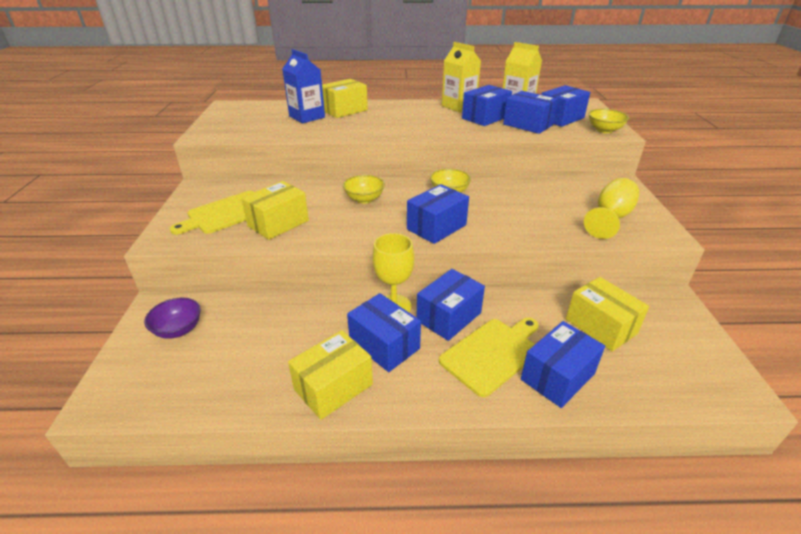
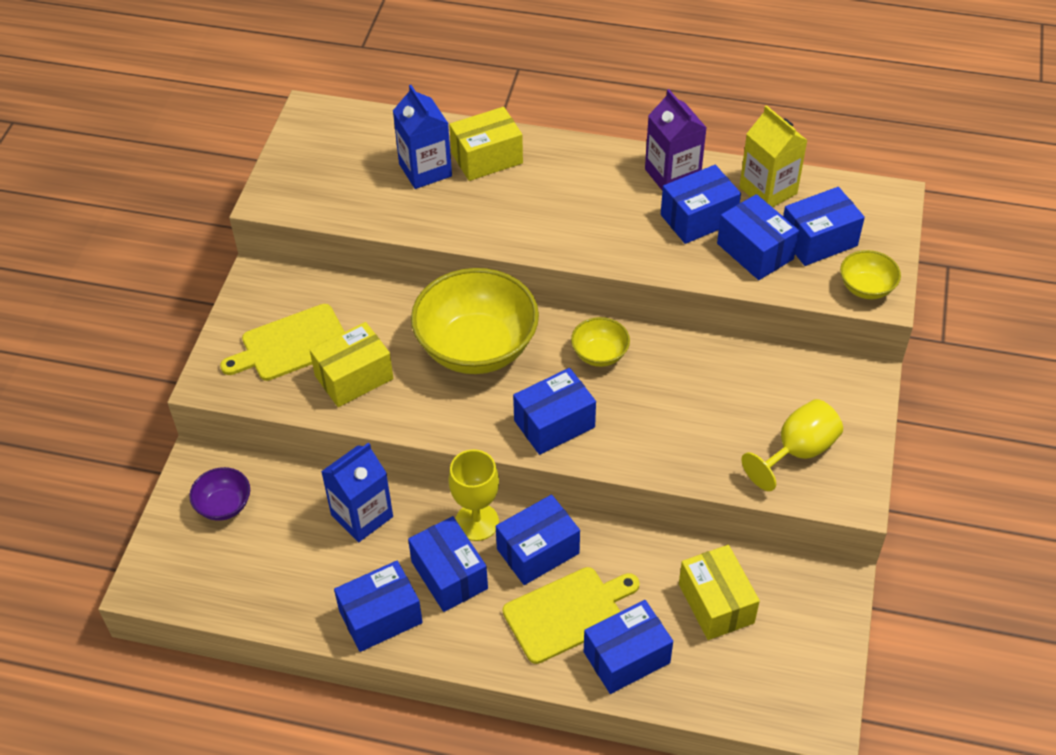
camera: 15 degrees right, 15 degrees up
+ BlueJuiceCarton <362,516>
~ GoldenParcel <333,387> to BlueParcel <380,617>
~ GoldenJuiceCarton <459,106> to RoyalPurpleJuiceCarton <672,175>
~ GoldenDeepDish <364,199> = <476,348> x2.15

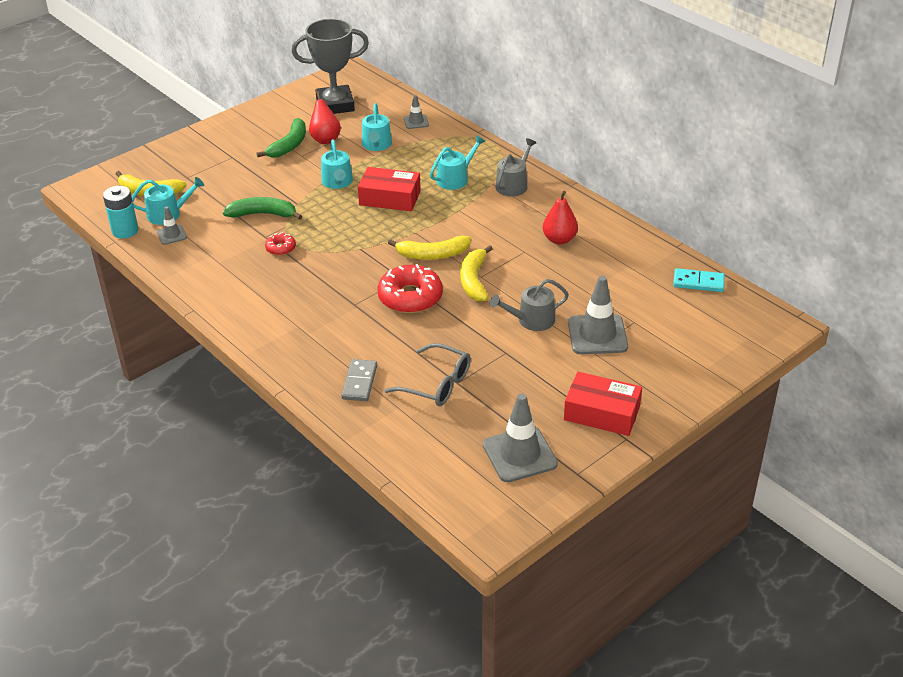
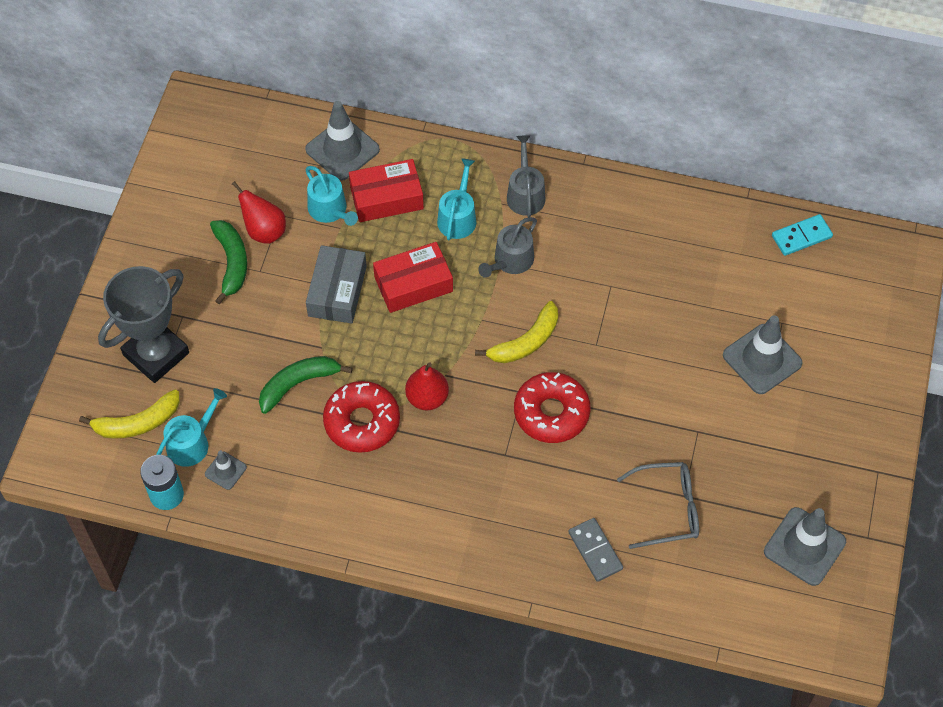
camera: 35 degrees left, 20 degrees up
- GoldenToyBanana <474,280>
~ GrayTrophy <335,105> to <156,354>
~ GrayWateringPot <531,320> to <510,261>
~ ScarletToyPear <559,239> to <427,398>
~ ScarletParcel <602,413> to <386,198>
~ TealWateringPot <337,182> to GrayParcel <337,291>
~ ScarletDoughnut <280,248> = <362,422> x2.02
~ GrayRoadCone <416,122> = <342,149> x1.94

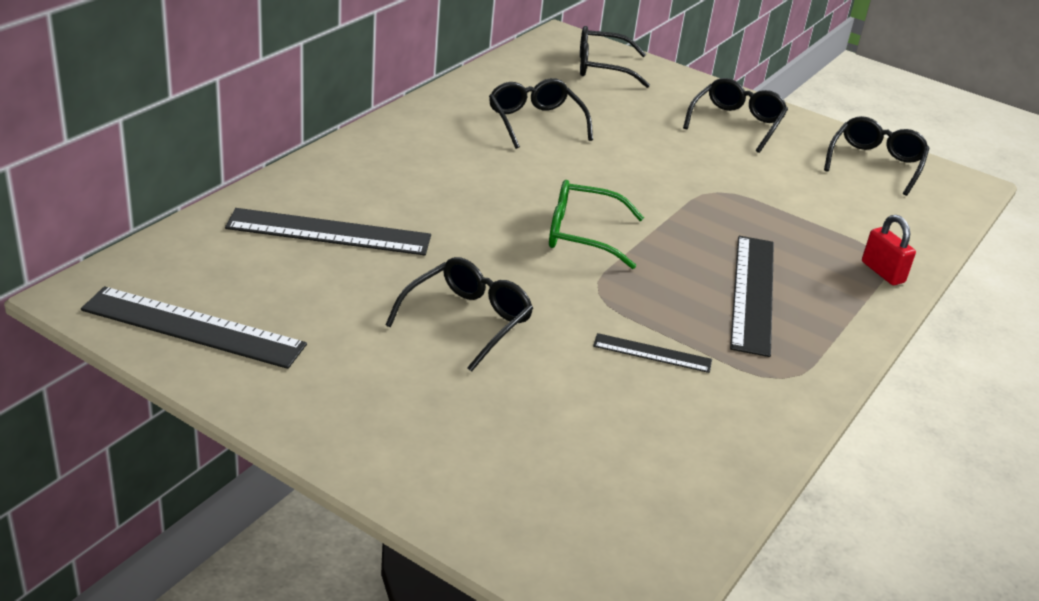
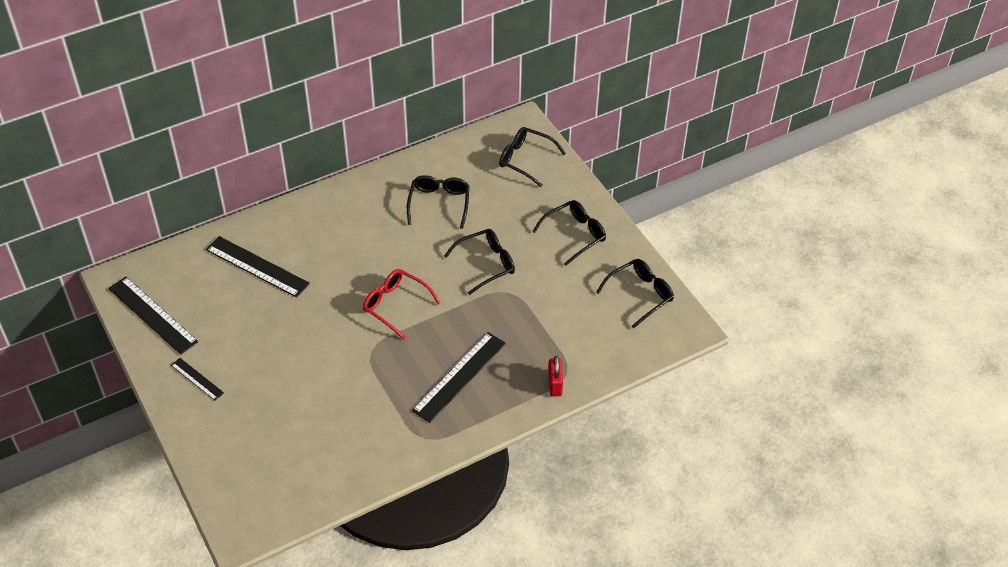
camera: 30 degrees right, 15 degrees up
~ BlackGlasses <467,321> to <486,264>
~ BlackRuler <652,353> to <197,379>
~ EmeraldGlasses <582,235> to ScarletGlasses <395,305>

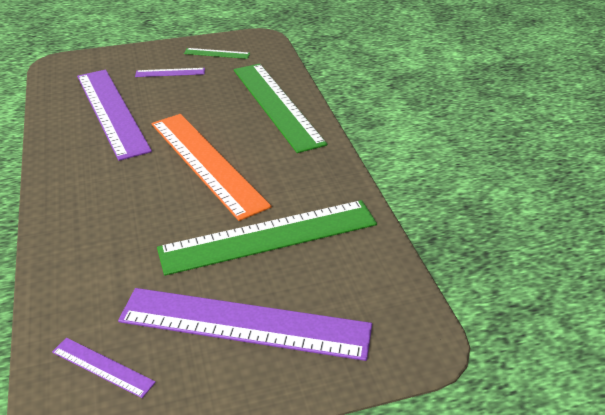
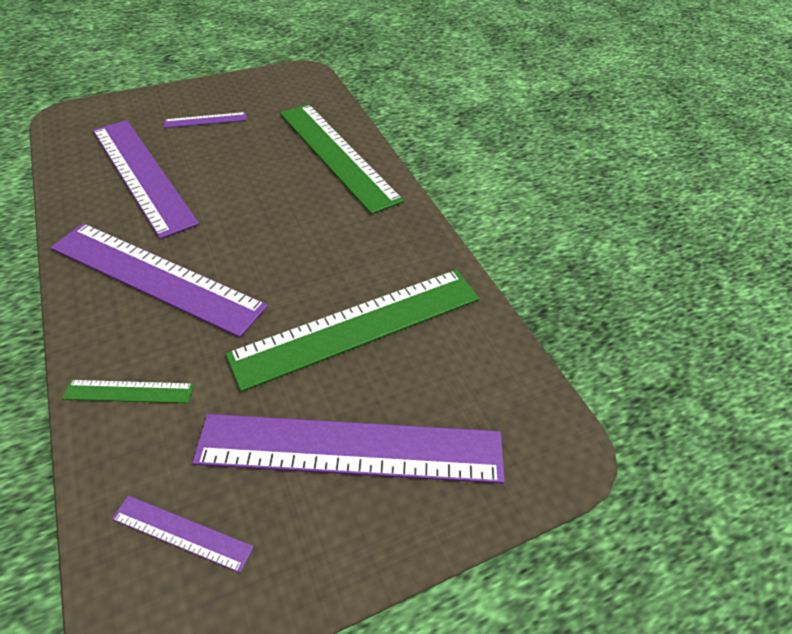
camera: 10 degrees left, 10 degrees up
- OrangeRuler <207,163>
+ RoyalPurpleRuler <155,277>
~ EmeraldRuler <217,53> to <129,392>

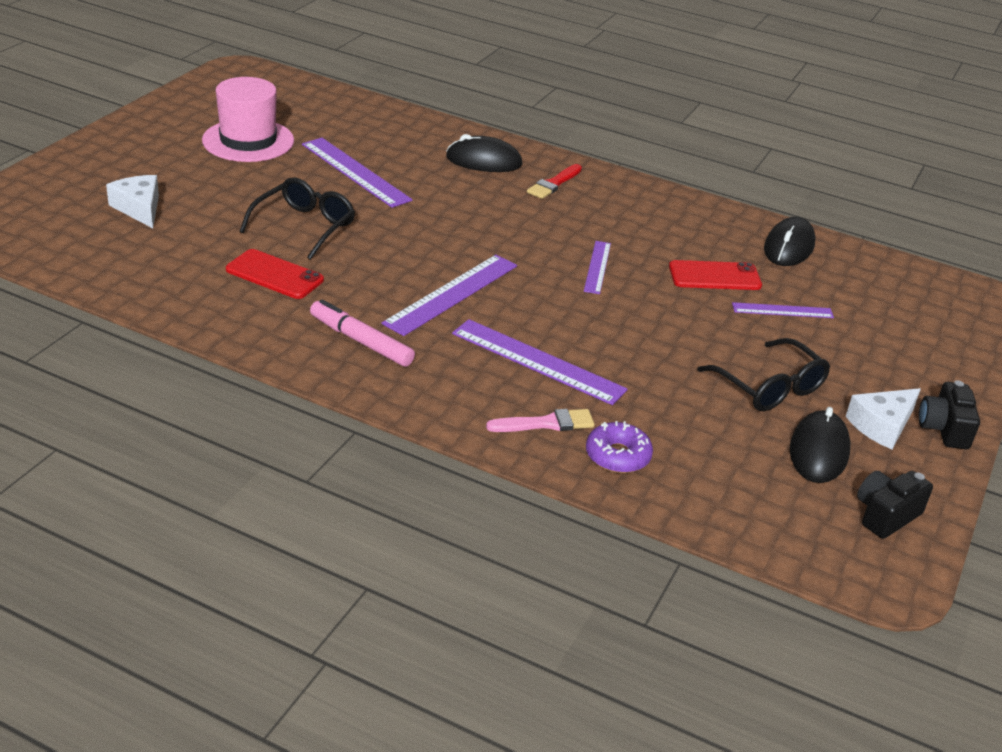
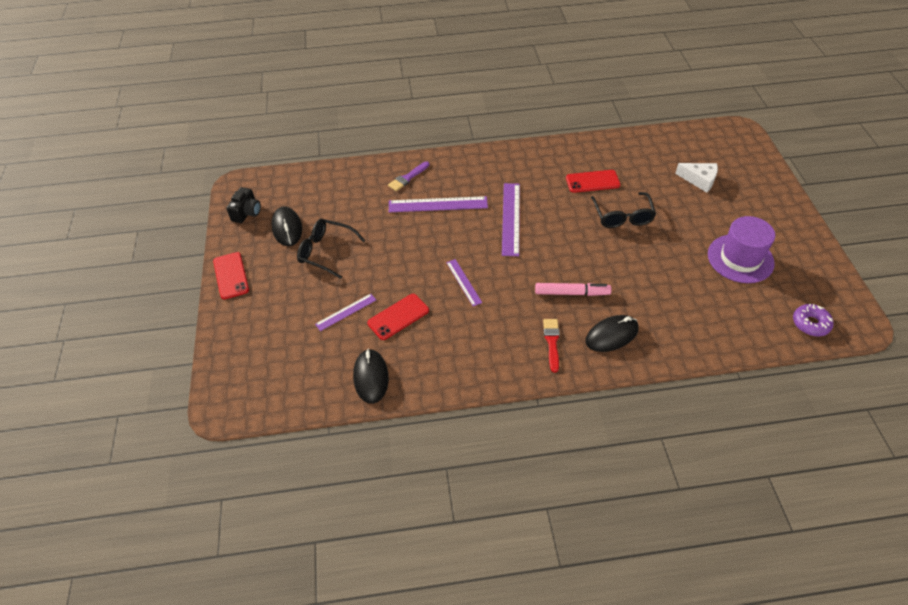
camera: 150 degrees right, 15 degrees up
- RoyalPurpleRuler <355,172>
- WhiteCheese <881,425>
~ RosePinkFeltPen <361,342> to <571,293>
~ RoyalPurpleDoughnut <617,456> to <810,324>
~ BlackCompactCamera <944,429> to ScarletMobilePhone <231,275>
~ RosePinkHat <248,140> to RoyalPurpleHat <740,258>
~ RosePinkBrush <546,423> to RoyalPurpleBrush <408,178>

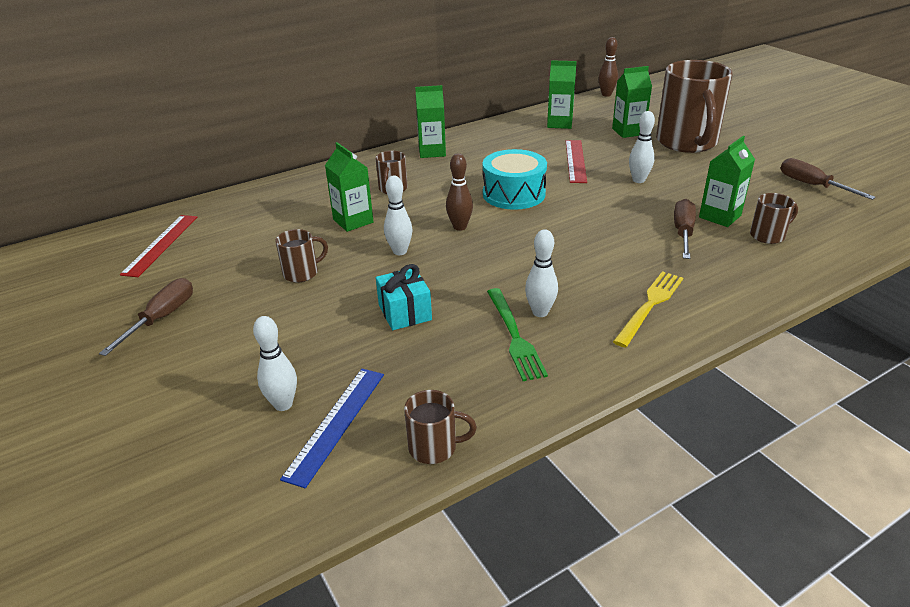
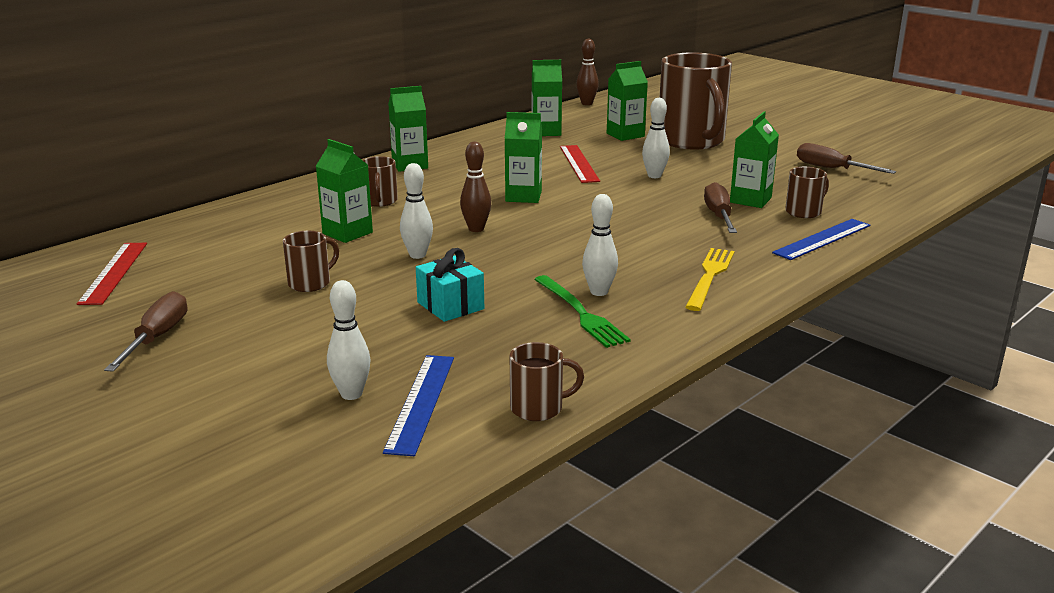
camera: 15 degrees left, 10 degrees down
+ BlueRuler <822,239>
~ TealDrum <514,194> to EmeraldJuiceCarton <523,196>

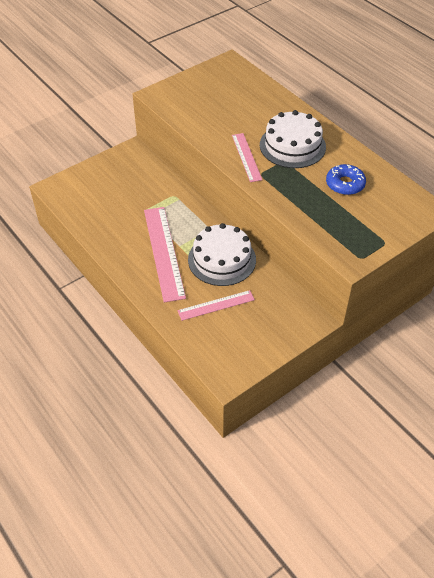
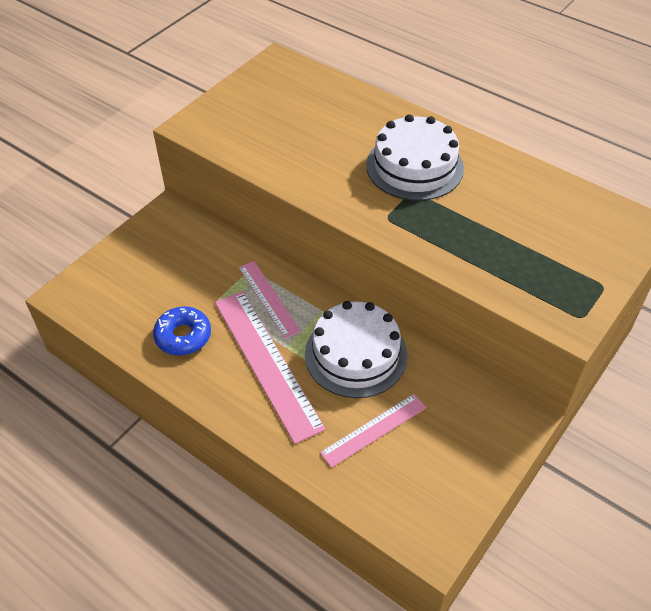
camera: 15 degrees left, 0 degrees up
~ RosePinkRuler <246,157> to <269,298>
~ BlueDoughnut <345,184> to <183,336>

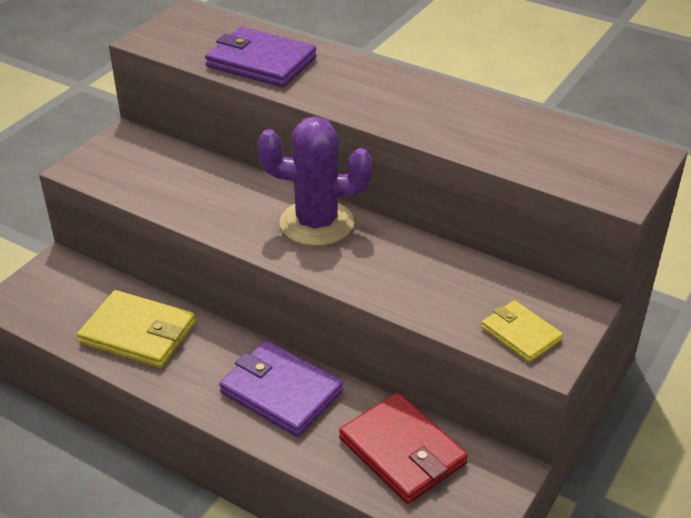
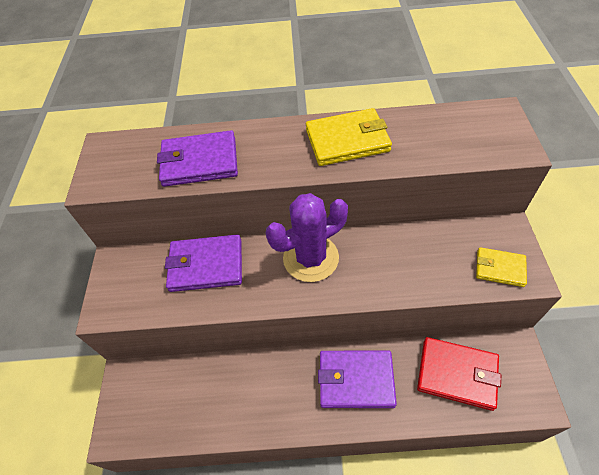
camera: 30 degrees left, 15 degrees up
+ RoyalPurpleWallet <206,265>
~ GoldenWallet <138,333> to <347,140>

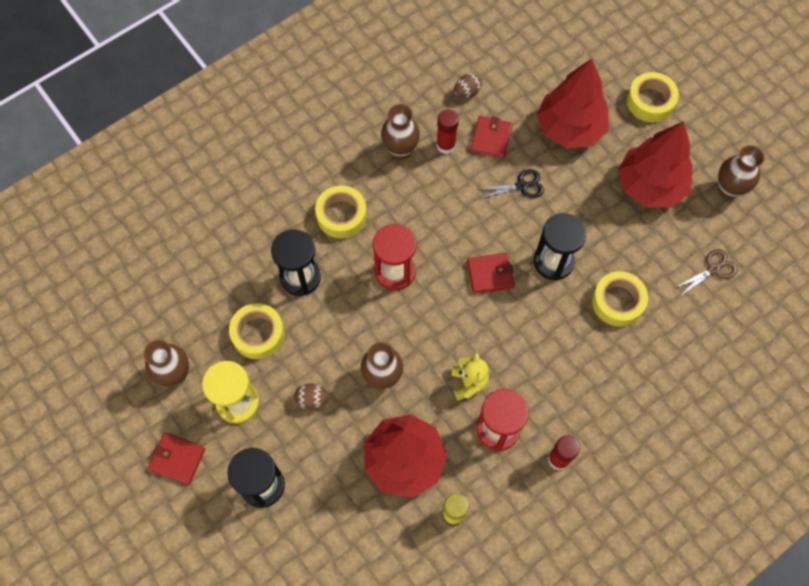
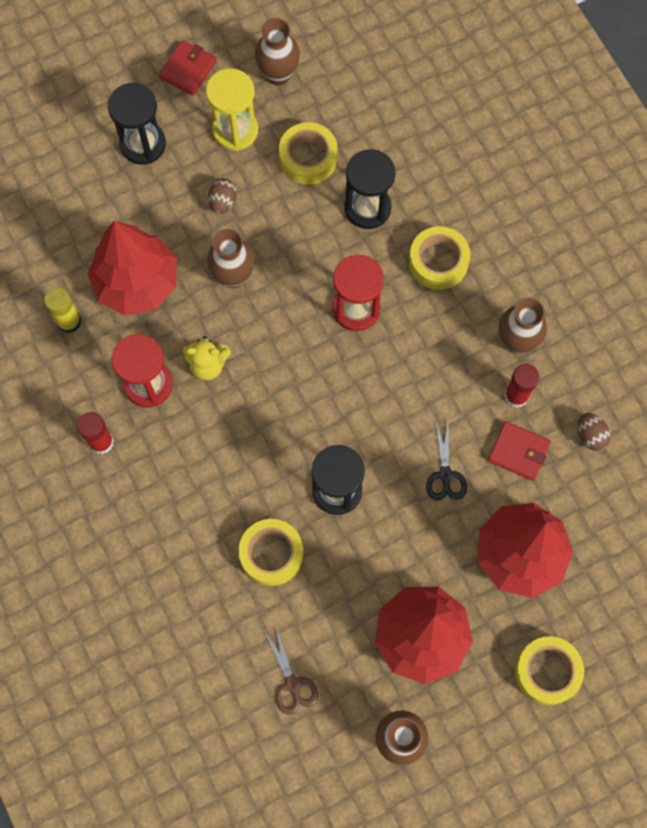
camera: 100 degrees right, 5 degrees up
- ScarletWallet <490,274>

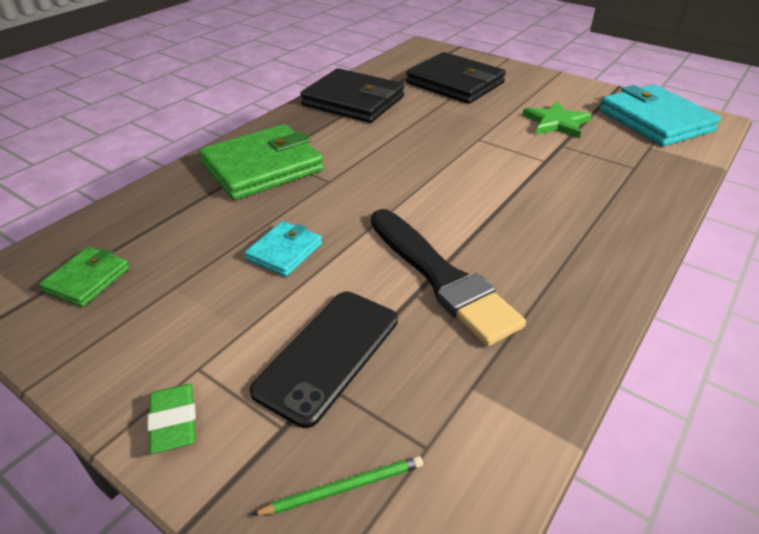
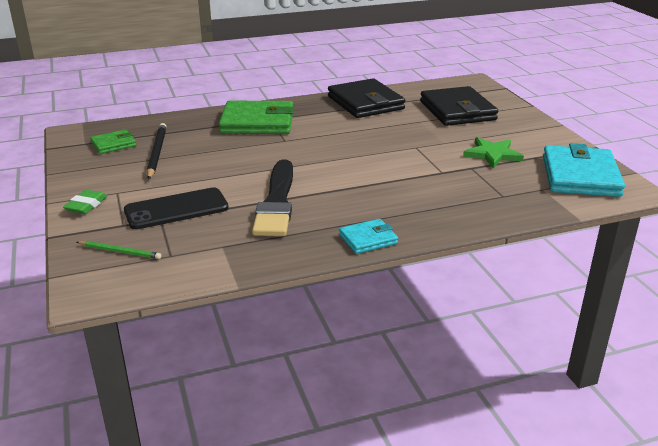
camera: 35 degrees right, 10 degrees down
+ BlackPencil <157,153>
~ TealWallet <284,251> to <368,239>

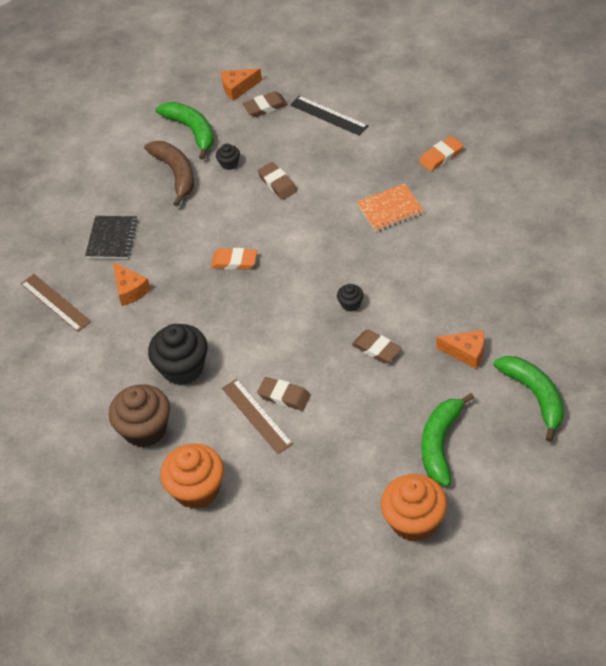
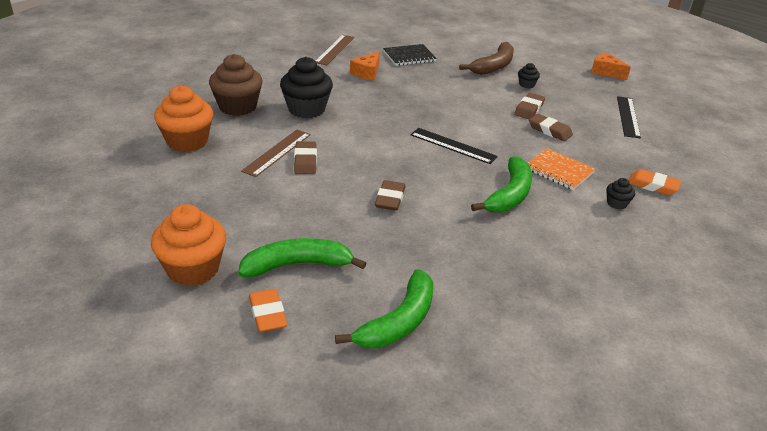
camera: 55 degrees right, 15 degrees down
- OrangeCheese <466,353>
+ BlackRuler <453,146>
~ EmeraldToyBanana <192,131> to <509,195>
~ OrangeEraser <234,261> to <267,314>
~ DarkBrownEraser <265,107> to <550,130>
~ BlackMuffin <351,304> to <616,203>

